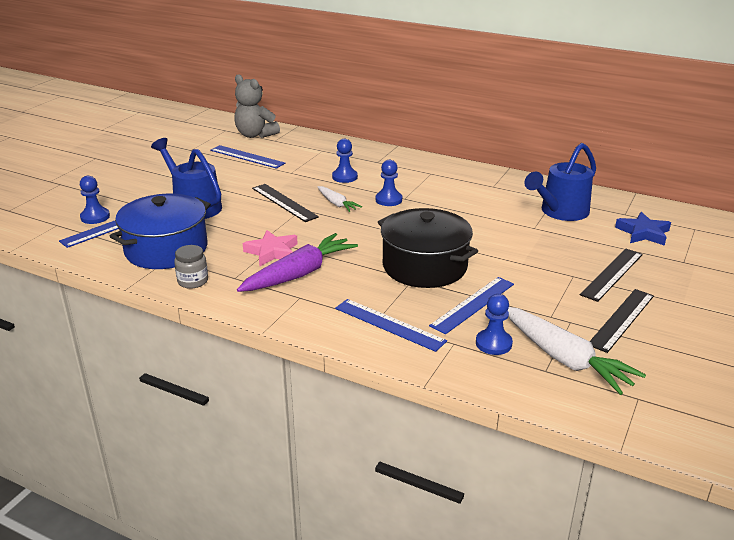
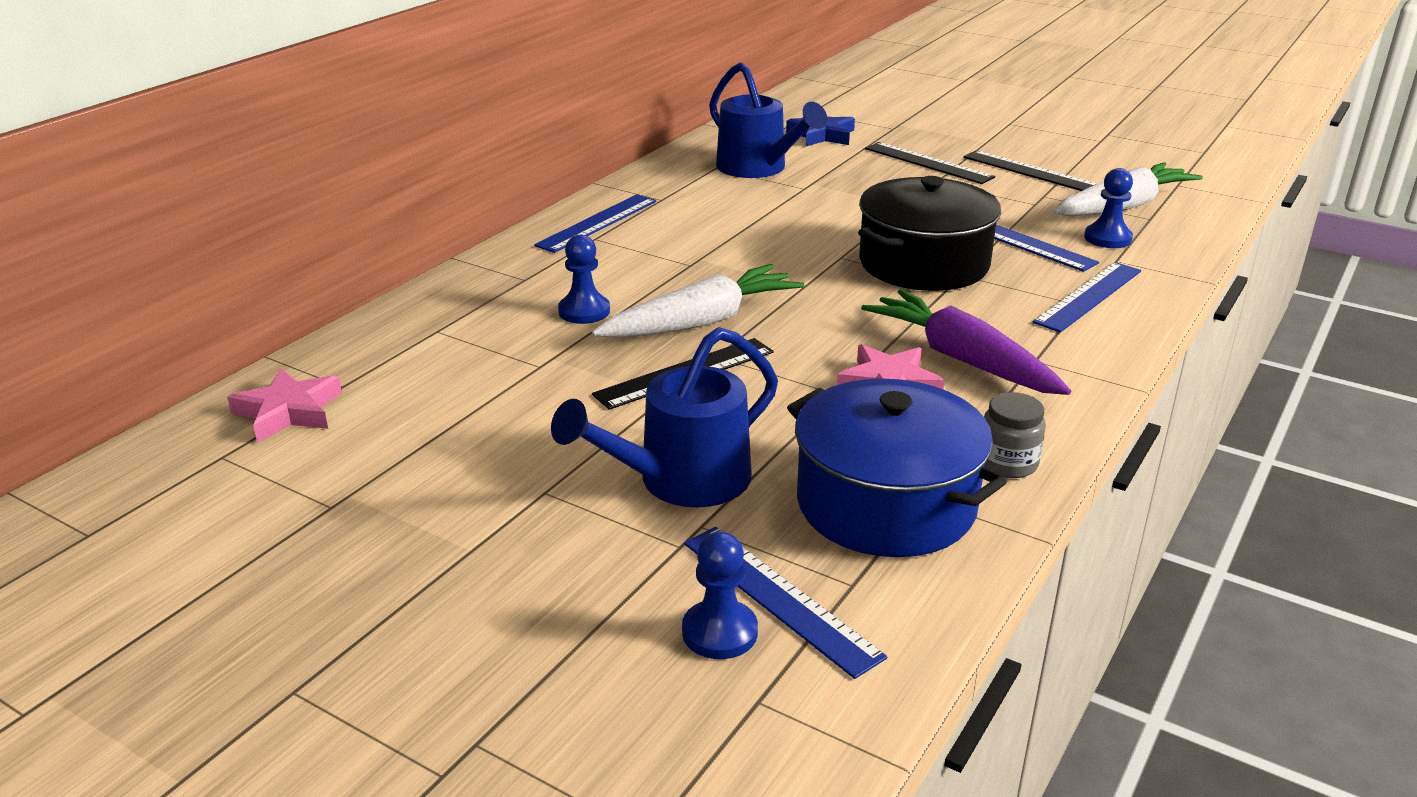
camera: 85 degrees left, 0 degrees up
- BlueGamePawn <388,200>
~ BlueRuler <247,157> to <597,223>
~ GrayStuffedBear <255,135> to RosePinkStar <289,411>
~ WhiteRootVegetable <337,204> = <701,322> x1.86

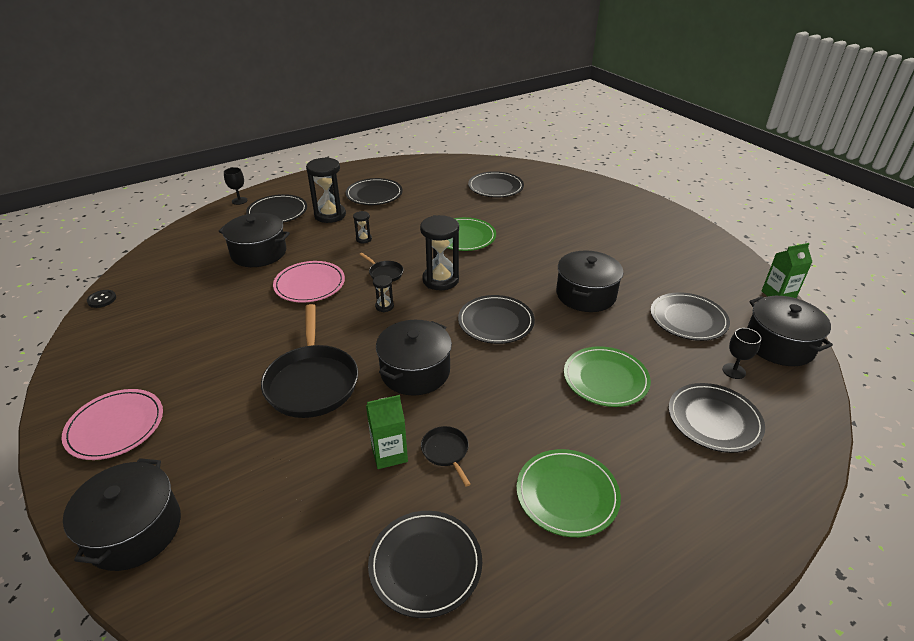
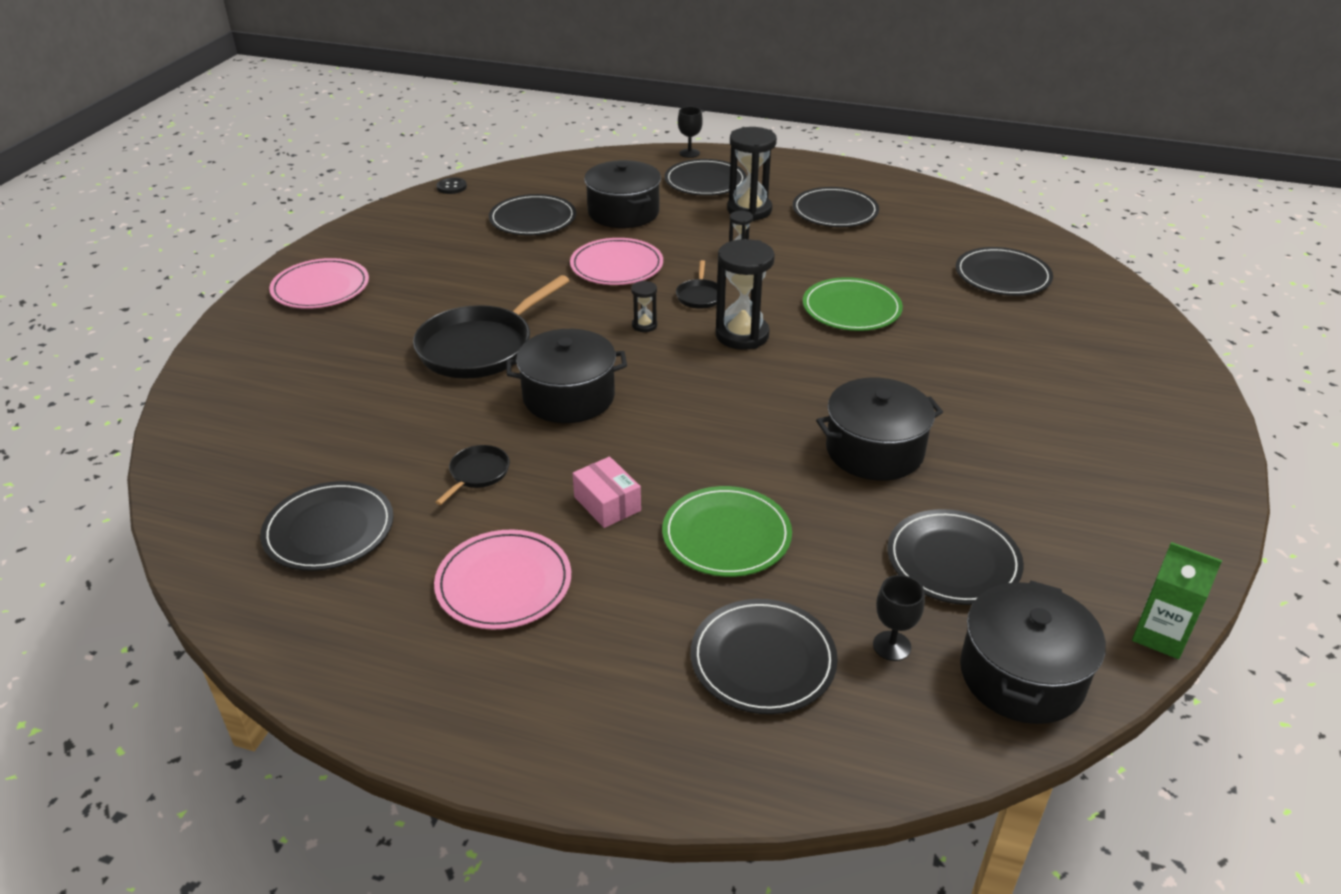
camera: 50 degrees right, 0 degrees up
- BlackCookingPot <134,530>
- EmeraldJuiceCarton <389,454>
+ RosePinkParcel <607,504>
~ BlackFlatDish <496,322> to <533,219>
~ EmeraldFlatDish <567,494> to RosePinkFlatDish <504,583>

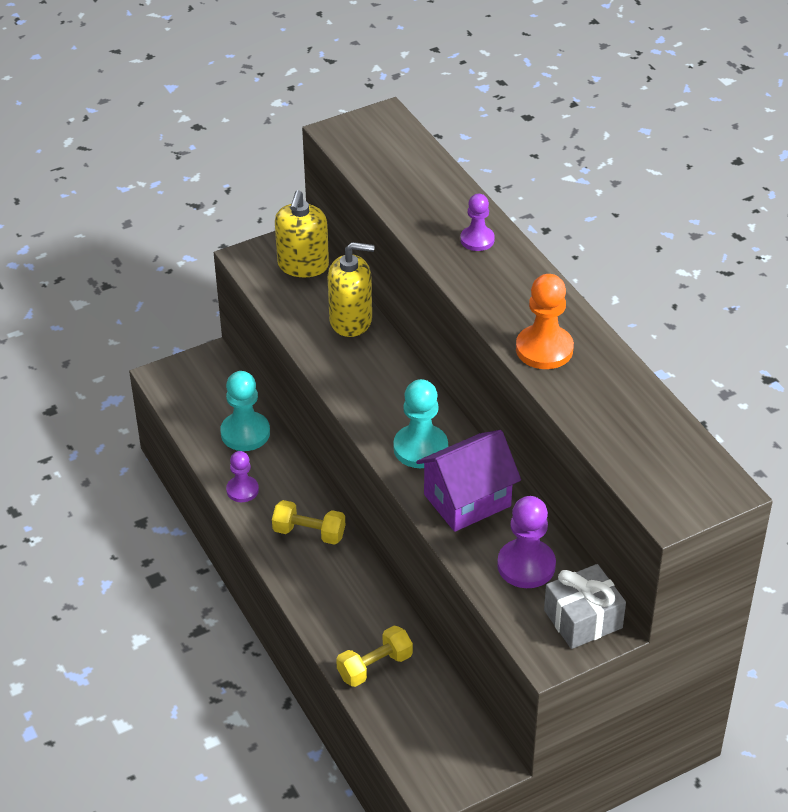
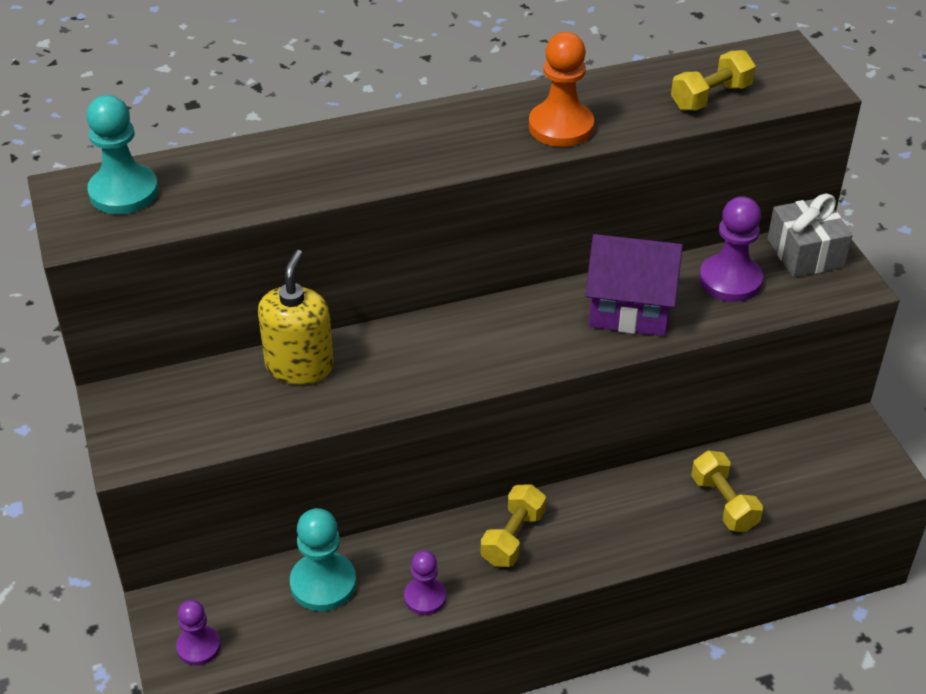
camera: 80 degrees left, 0 degrees up
- GoldenSoapDispenser <303,265>
+ GoldenFreeWeight <710,97>
~ TealGamePawn <420,448> to <124,192>
~ RoyalPurpleGamePawn <477,240> to <198,646>
~ RoyalPurpleHouse <467,500> = <629,309> 60 degrees counterclockwise

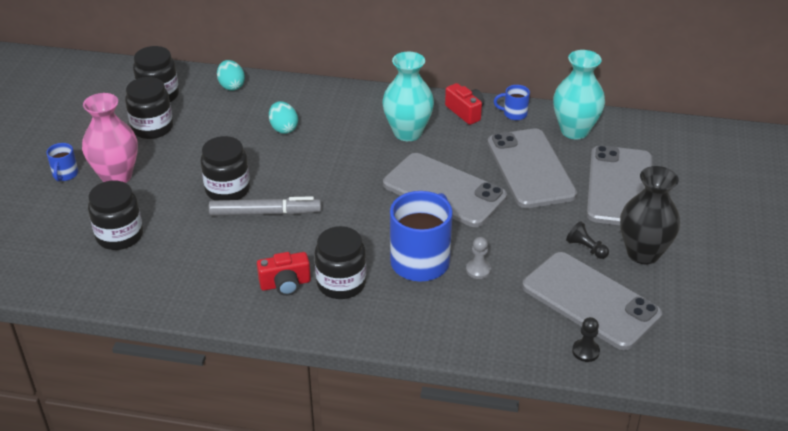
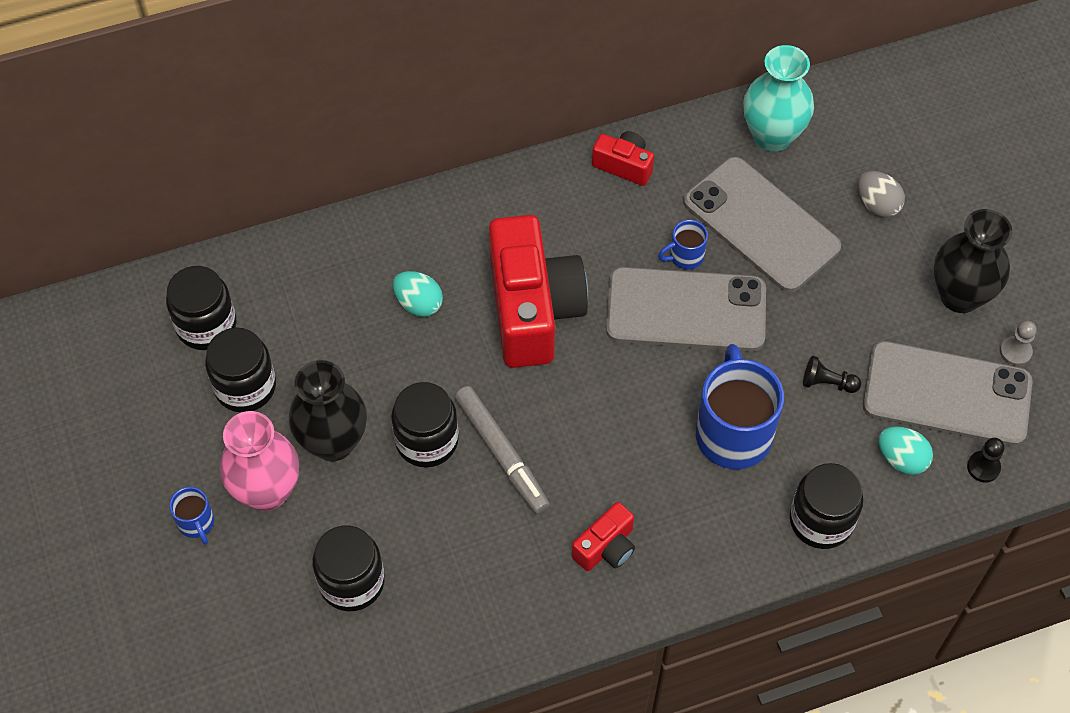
camera: 30 degrees left, 20 degrees up
- TealTallVase <407,132>
+ BlackTallVase <333,442>
+ ScarletCompactCamera <533,309>
~ TealEggShape <231,86> to <901,459>
~ BlackPreserveJar <341,283> to <821,521>
~ GrayGamePawn <478,270> to <1015,352>
~ BlueMug <514,114> to <685,256>
~ BlackGamePawn <586,248> to <827,383>
~ GrayMobilePhone <620,187> to GrayEggShape <877,205>
~ GrayFeltPen <265,213> = <501,454> 90 degrees clockwise

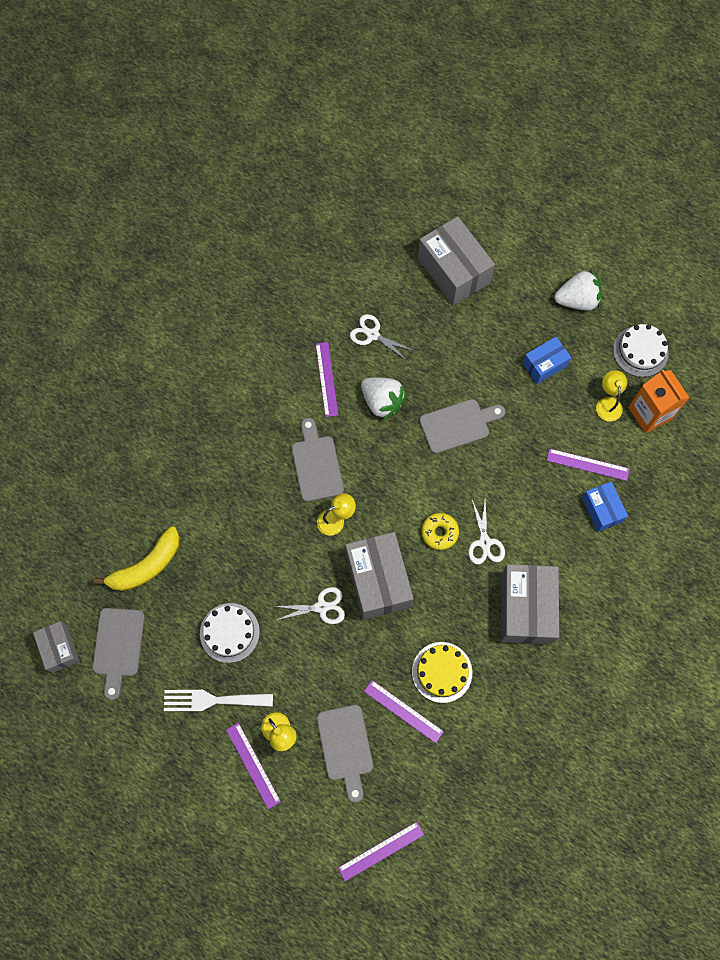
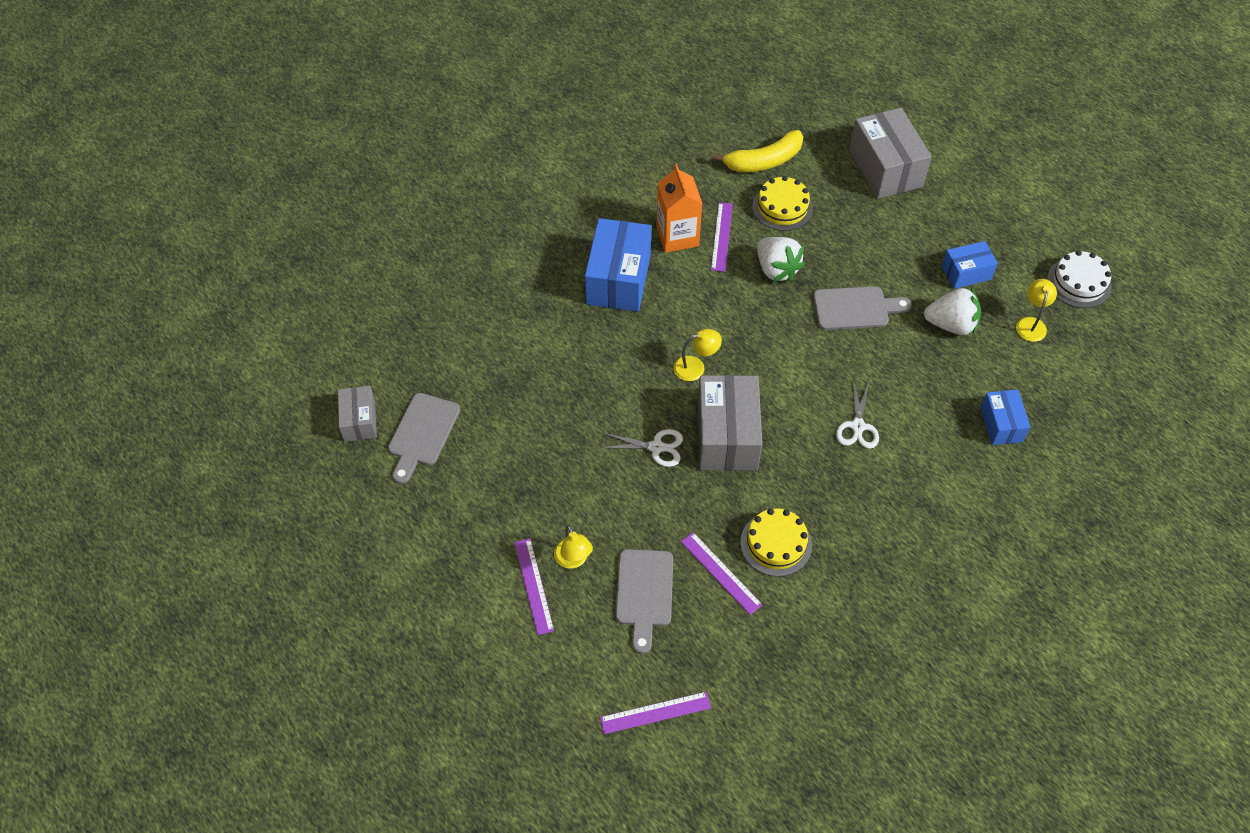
camera: 15 degrees right, 15 degrees down
- WhiteTableFork <212,700>
- WhiteCake <229,632>
- GrayChoppingBoard <316,464>
- GoldenDoughnut <439,532>
- GrayParcel <526,608>
- RoyalPurpleRuler <587,465>
+ BlueParcel <618,279>
~ GoldenToyBanana <146,566> to <764,161>
~ WhiteStrawberry <577,300> to <951,324>
~ OrangeJuiceCarton <650,413> to <677,236>
~ WhiteScissors <372,335> to GoldenCake <782,207>

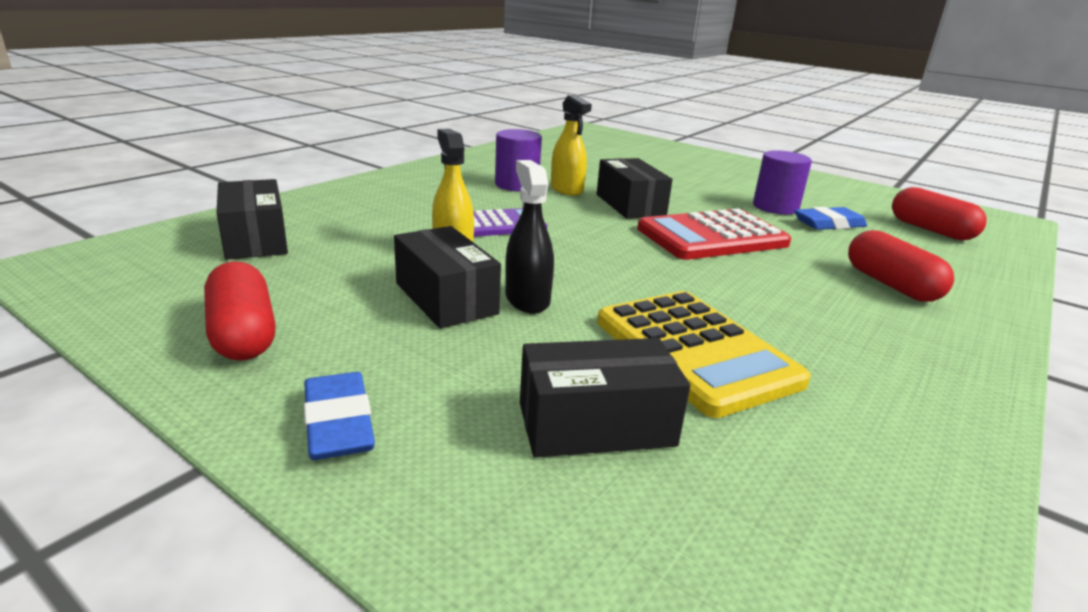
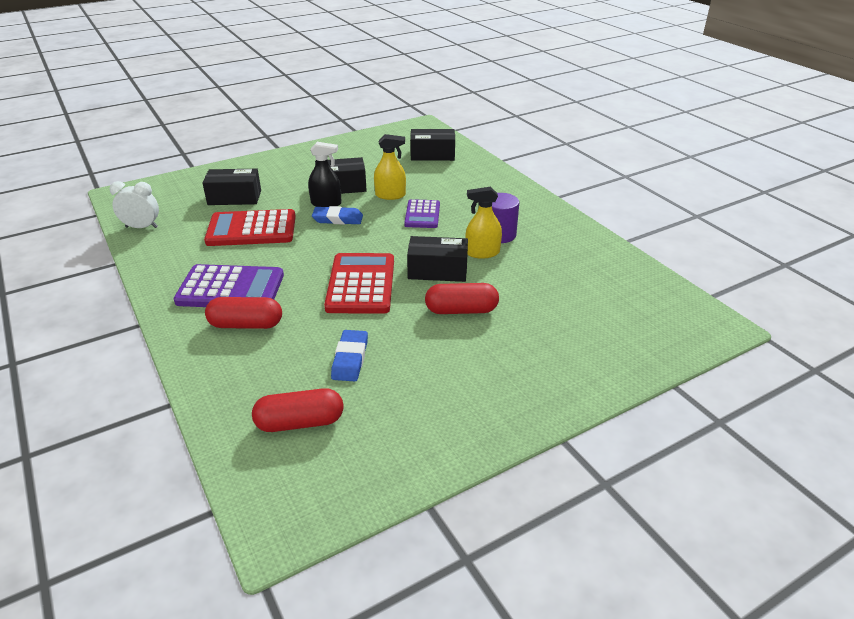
camera: 115 degrees right, 10 degrees up
- RoyalPurpleSolidCylinder <775,207>
+ WhiteAlarmClock <141,227>
+ RoyalPurpleCalculator <230,289>
~ ScarletPill <243,334> to <461,310>
~ BlueEraser <338,422> to <337,219>
~ GoldenCalculator <695,351> to ScarletCalculator <251,229>
~ BlackParcel <596,424> = <234,198> 75 degrees clockwise

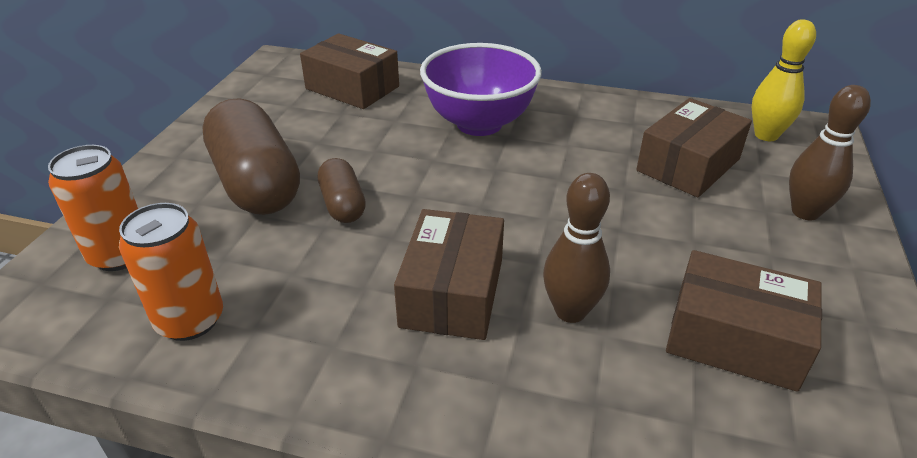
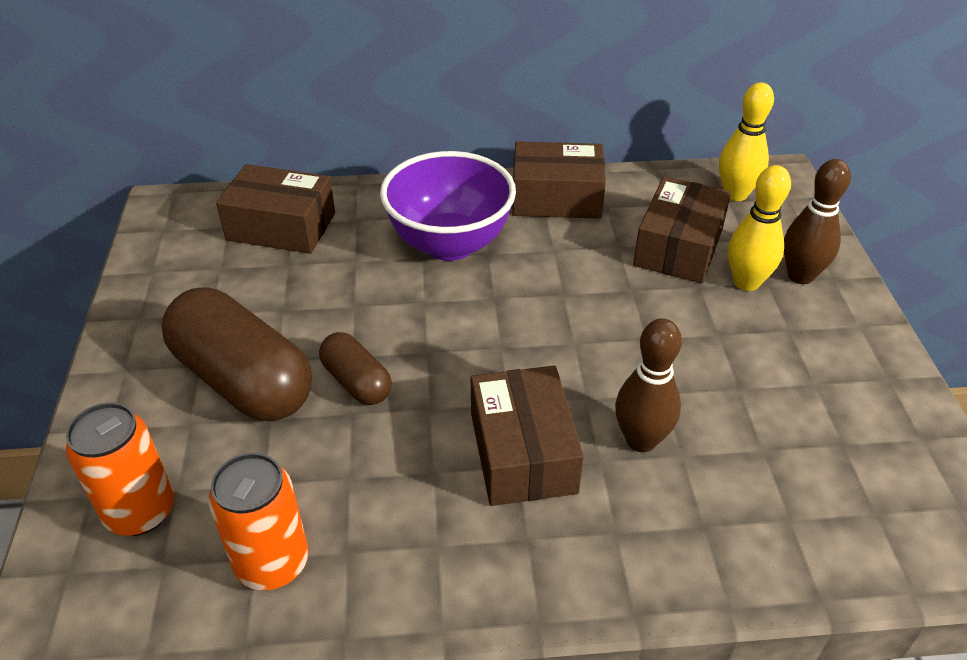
camera: 20 degrees left, 5 degrees up
+ GoldenSkittle <746,282>
~ DarkBrownParcel <734,339> to <556,198>

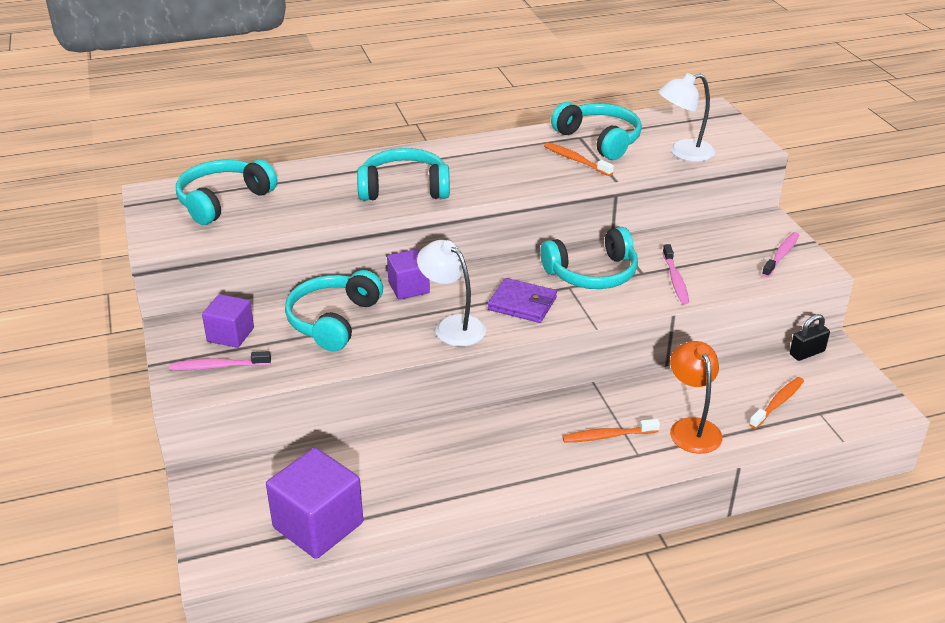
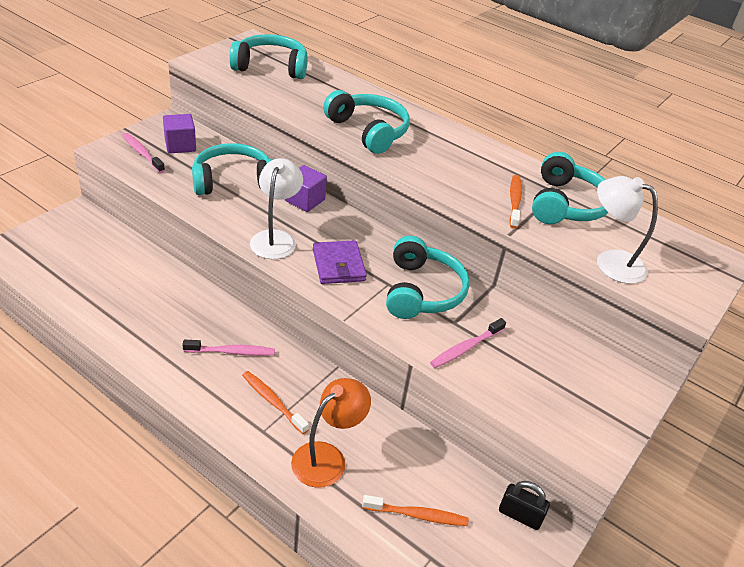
camera: 50 degrees right, 5 degrees up
- RoyalPurpleCube <318,525>
~ RosePinkToothbrush <781,255> to <231,352>
~ TealHeadset <592,273> = <422,291> 120 degrees counterclockwise

